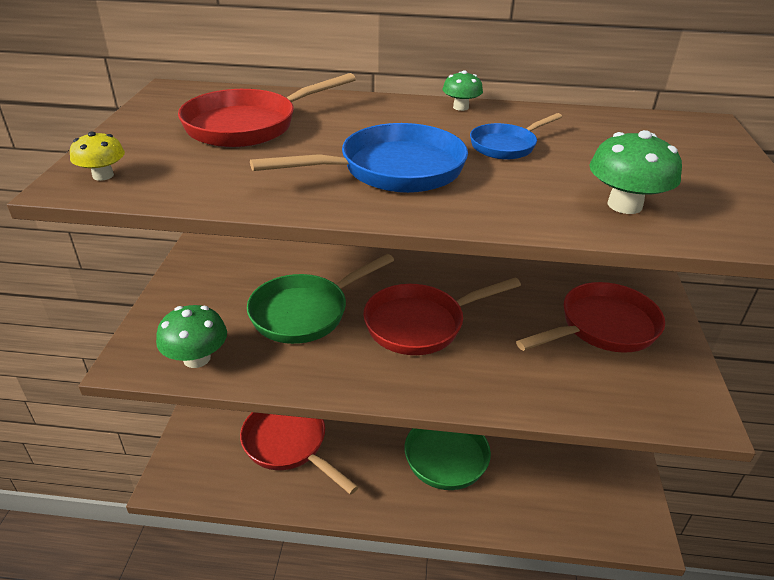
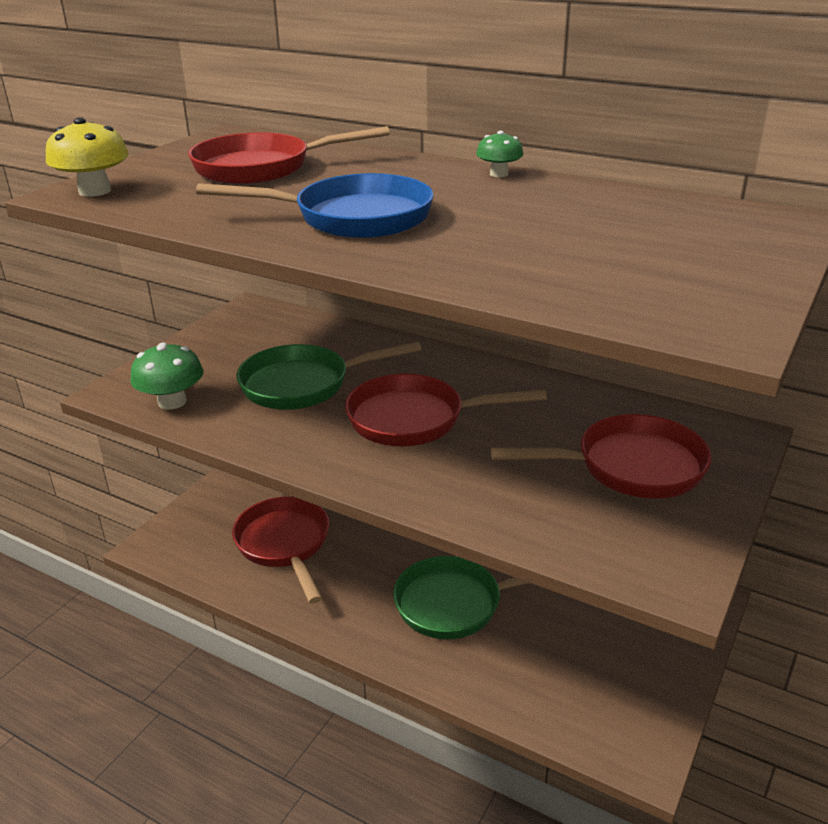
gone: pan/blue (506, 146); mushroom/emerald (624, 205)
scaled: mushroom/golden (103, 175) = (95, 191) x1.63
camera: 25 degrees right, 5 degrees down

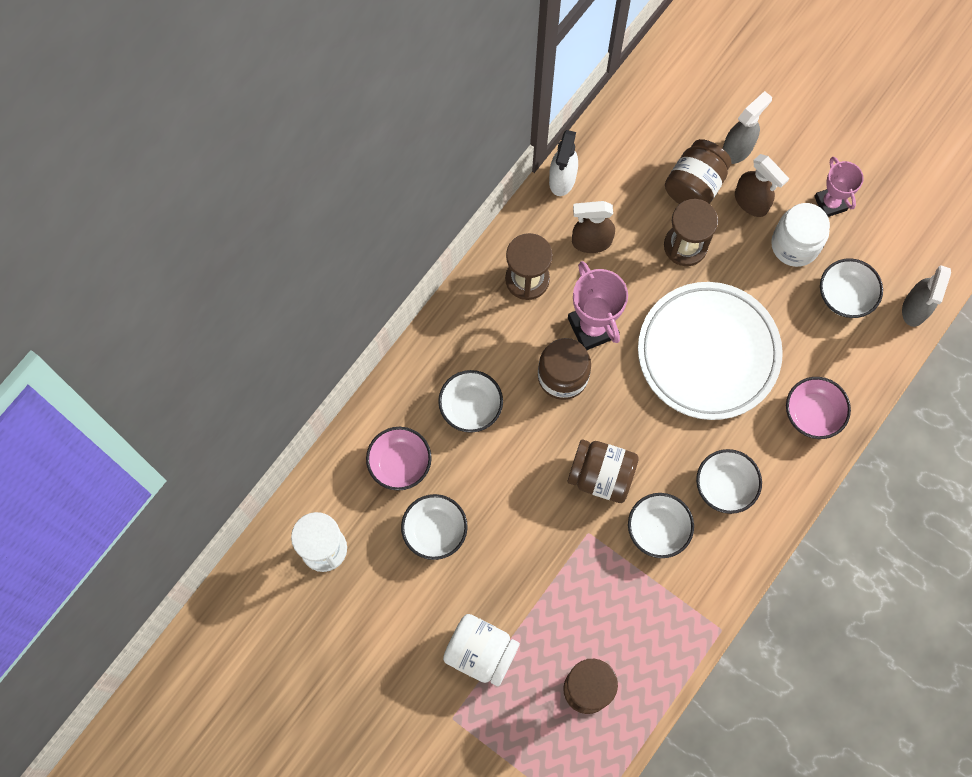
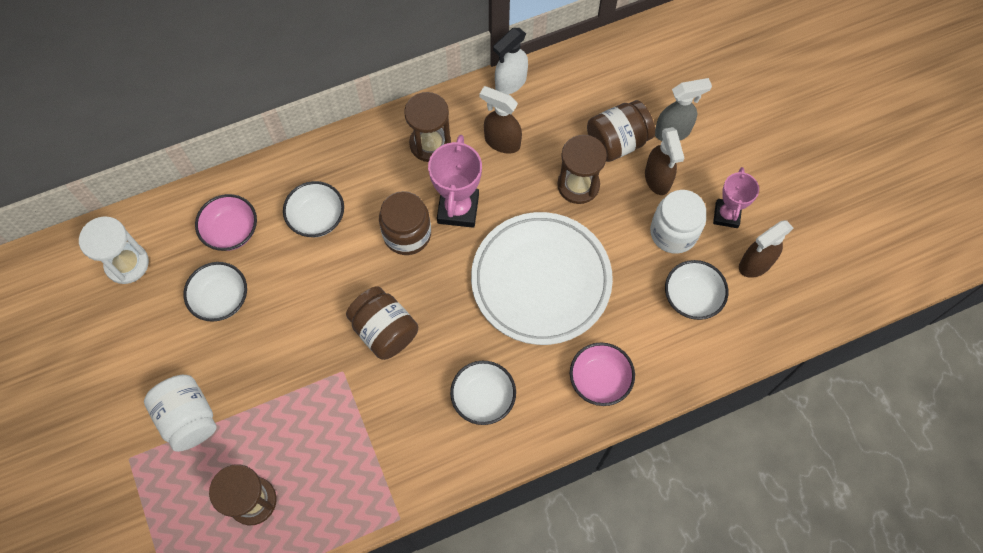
gone: sprayer/grey (915, 309); bowl/snow-white (658, 529)
new: sprayer/brown (755, 264)
camera: 30 degrees right, 5 degrees down

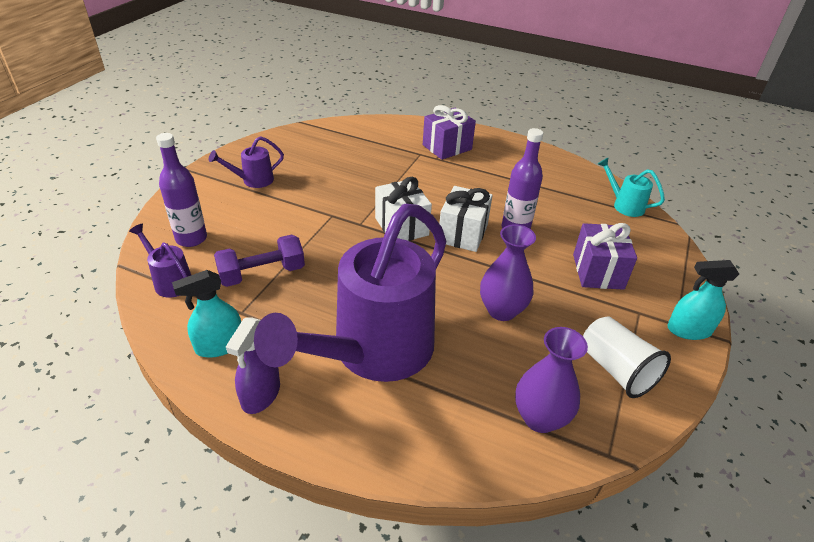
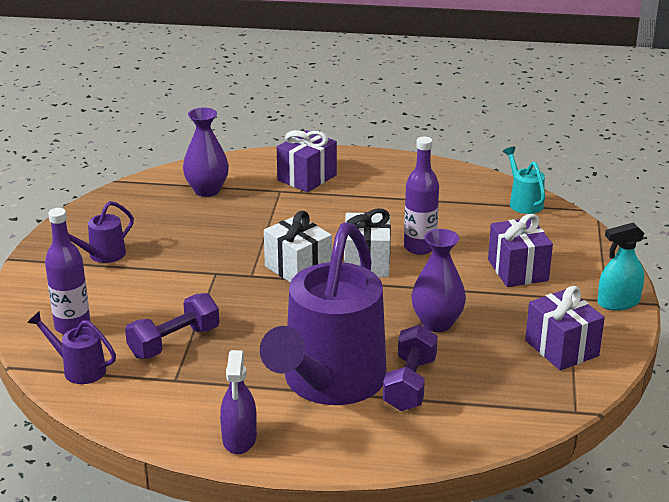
gone: sprayer/aqua (219, 345)
new: hand weight/royal purple (410, 384)
shifted: vase/royal purple (540, 418) to (207, 190)
swapped: cup/snow-white (616, 370) to present/royal purple (561, 348)
rotated: sprinkling can/aqua (624, 205) = (523, 202) 45 degrees clockwise
camera: 15 degrees left, 10 degrees down

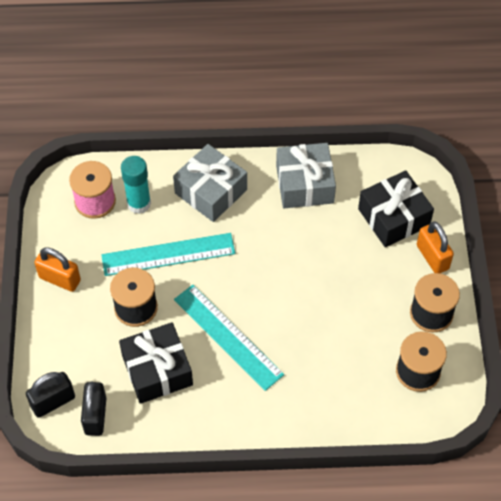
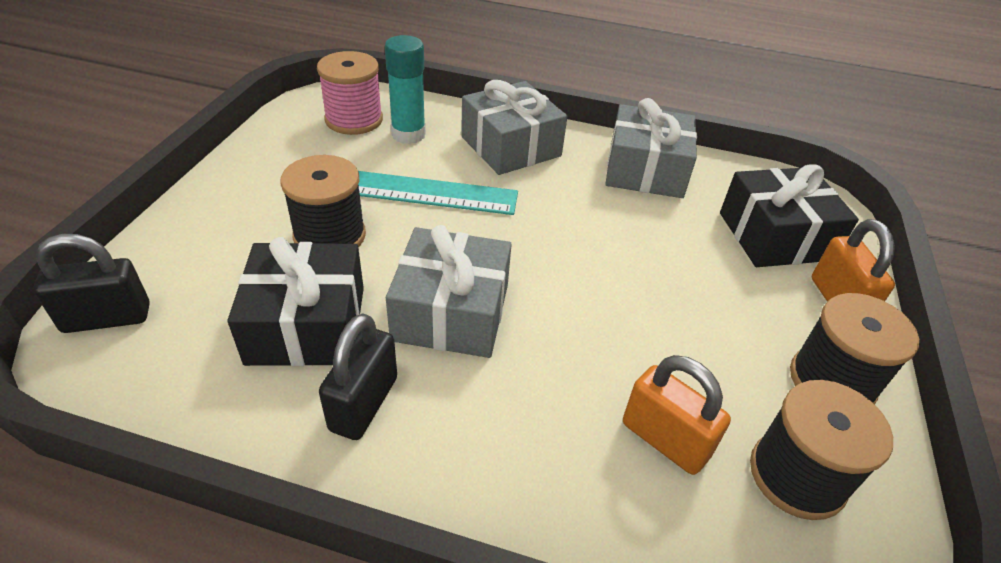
shifted: lock/bright orange (60, 279) to (665, 439); lock/jet-black (95, 416) to (364, 403)
swapped: straightedge/aqua (228, 336) to present/grey (451, 312)
camera: 15 degrees right, 15 degrees down

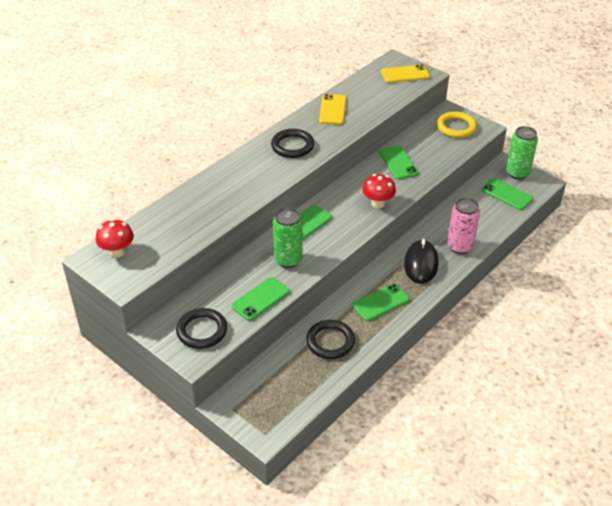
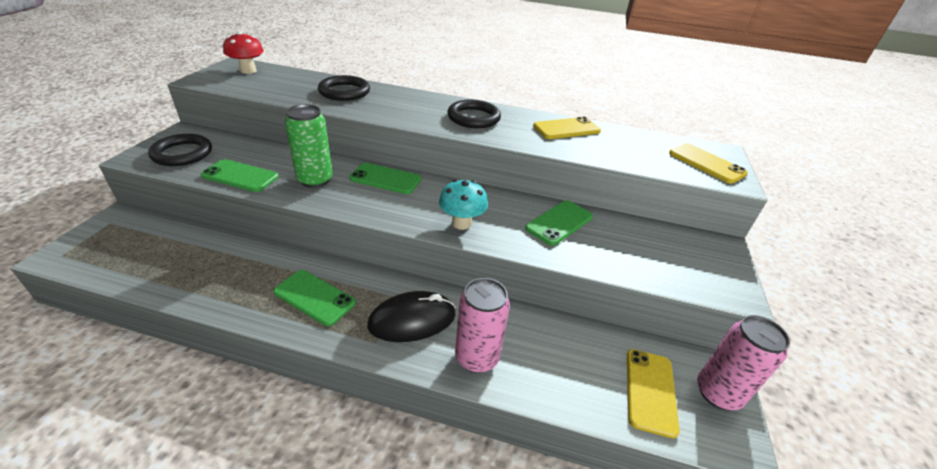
gone: ring/golden (456, 127)
shifted: ring/jet-black (330, 341) to (344, 92)
repainted: soda can/emerald (517, 173) to soda can/pink (718, 393); mushroom/crimson (378, 203) to mushroom/aqua (461, 223); phone/emerald (507, 194) to phone/golden (650, 391)
camera: 60 degrees right, 5 degrees down

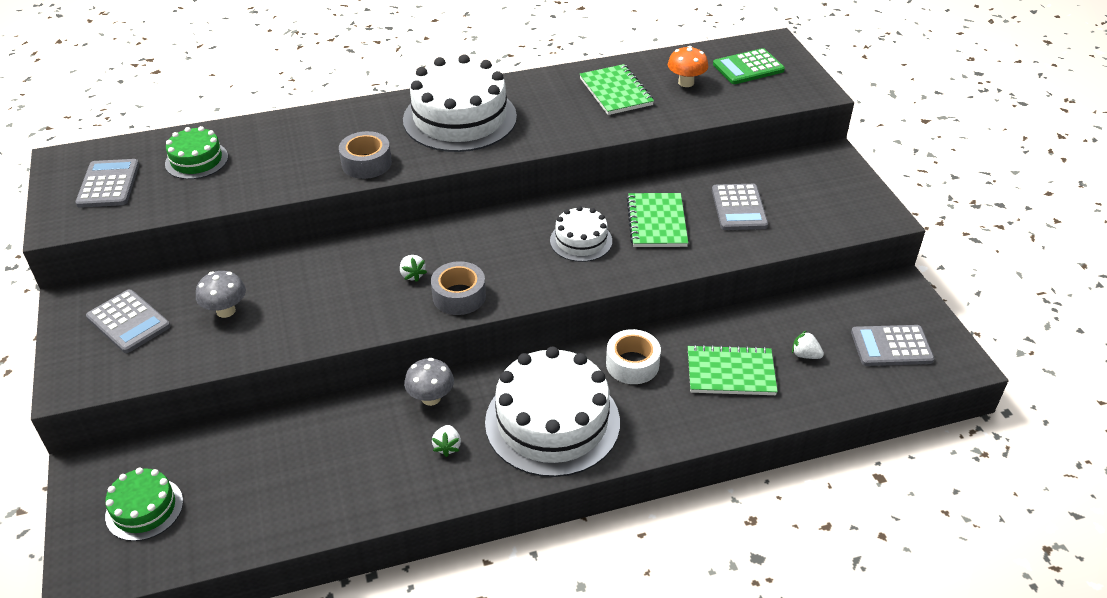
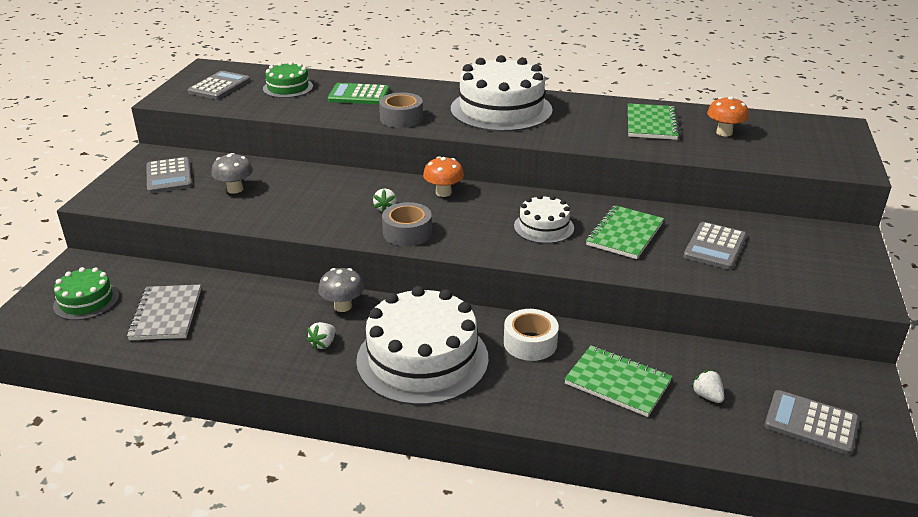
new: mushroom/bright orange (443, 193); exercise book/grey (166, 314)
shifted: pocket calculator/emerald (748, 67) to (359, 95)
camera: 30 degrees right, 10 degrees down

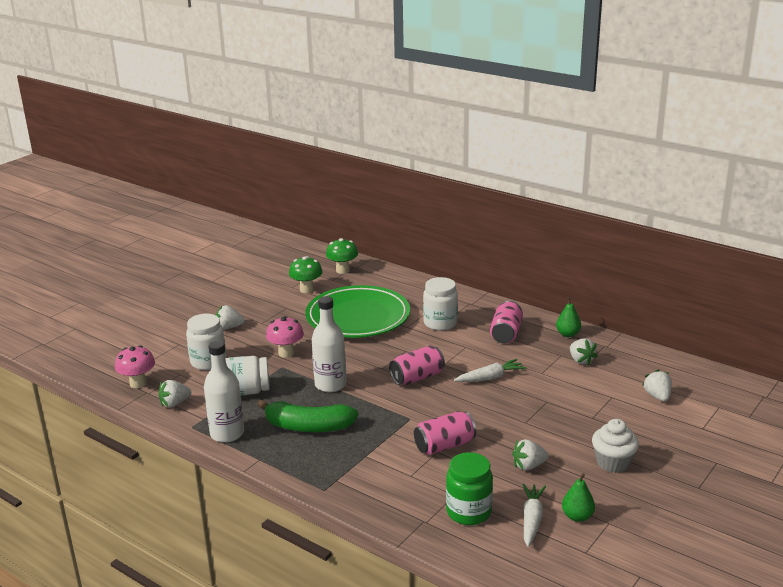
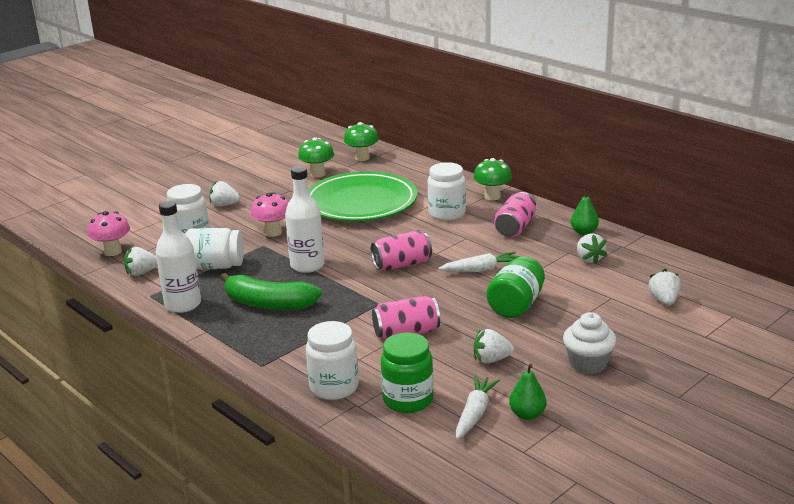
new: mushroom/emerald (492, 196); preserve jar/emerald (515, 305); preserve jar/snow-white (334, 387)
camera: 10 degrees right, 0 degrees up

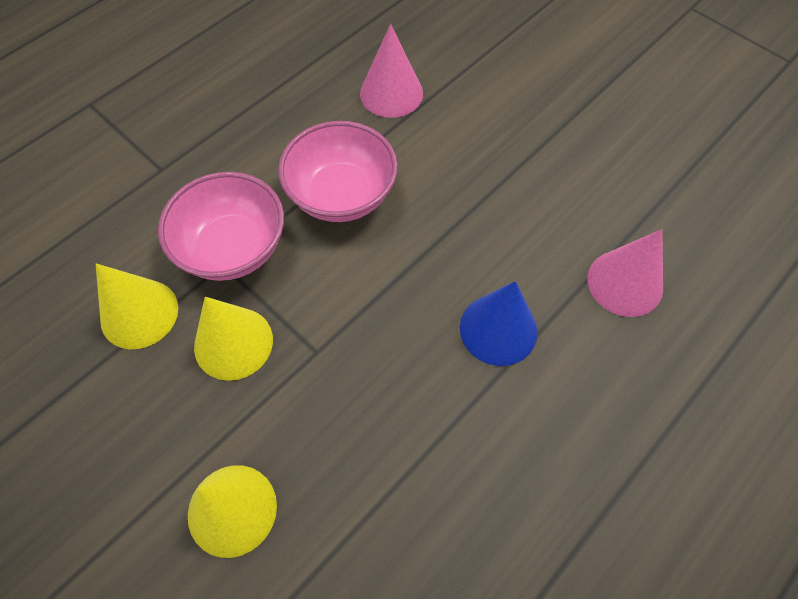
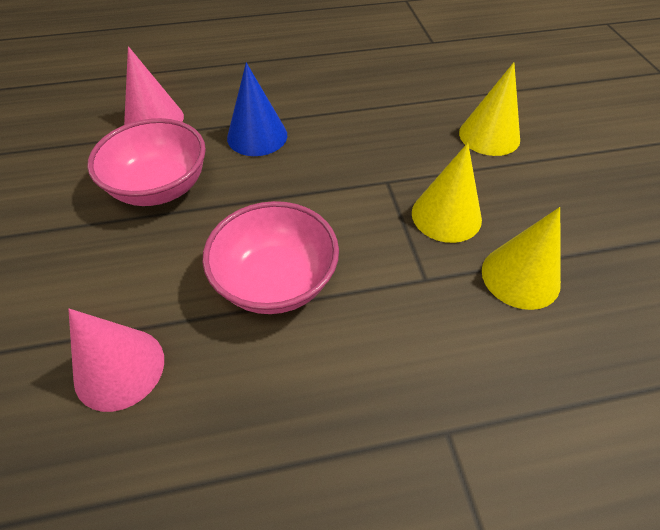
shifted: bowl/pink (233, 248) to (160, 187)
camera: 145 degrees left, 10 degrees down

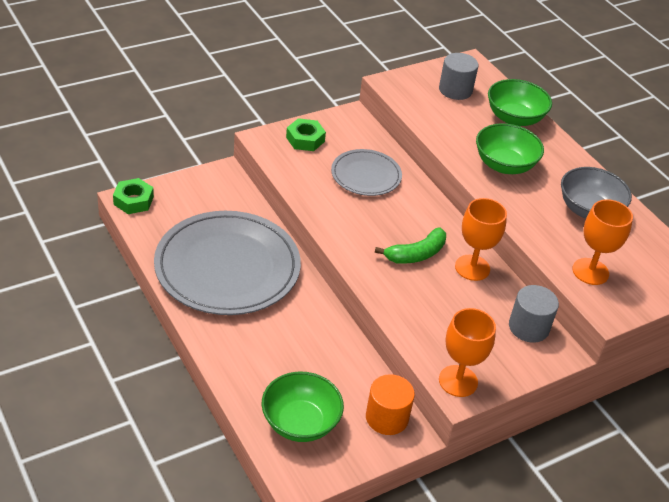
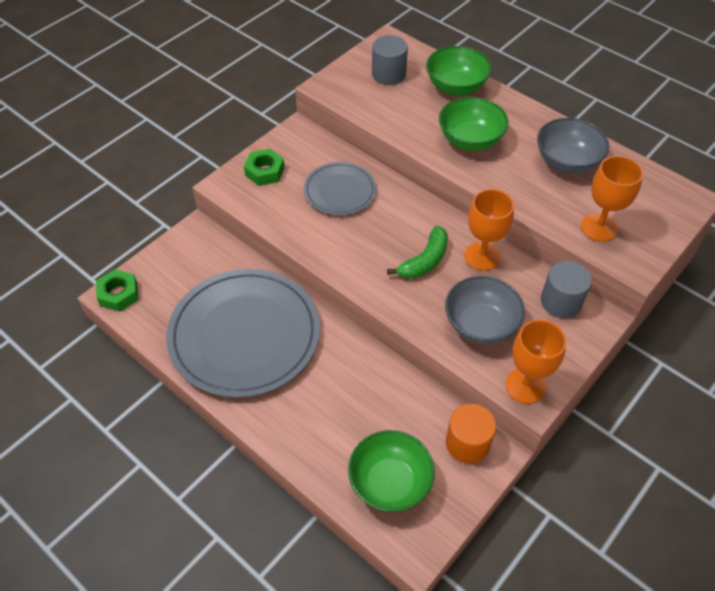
new: bowl/grey (480, 325)
camera: 15 degrees left, 10 degrees up

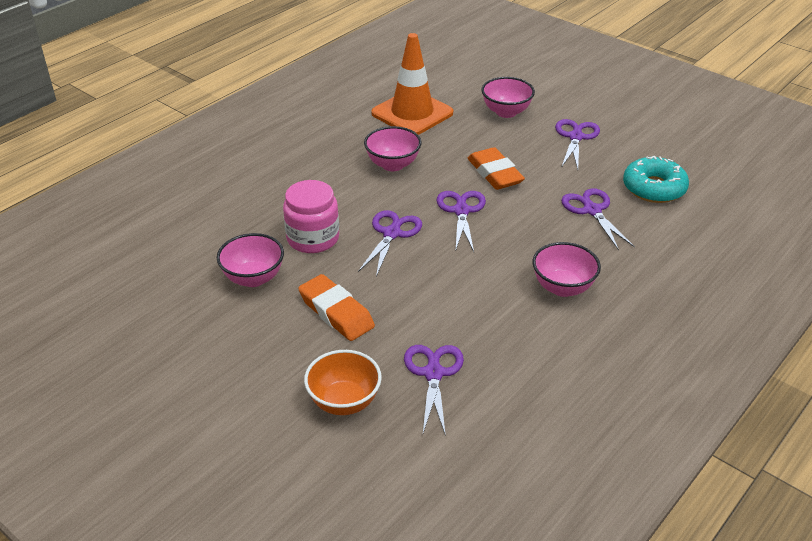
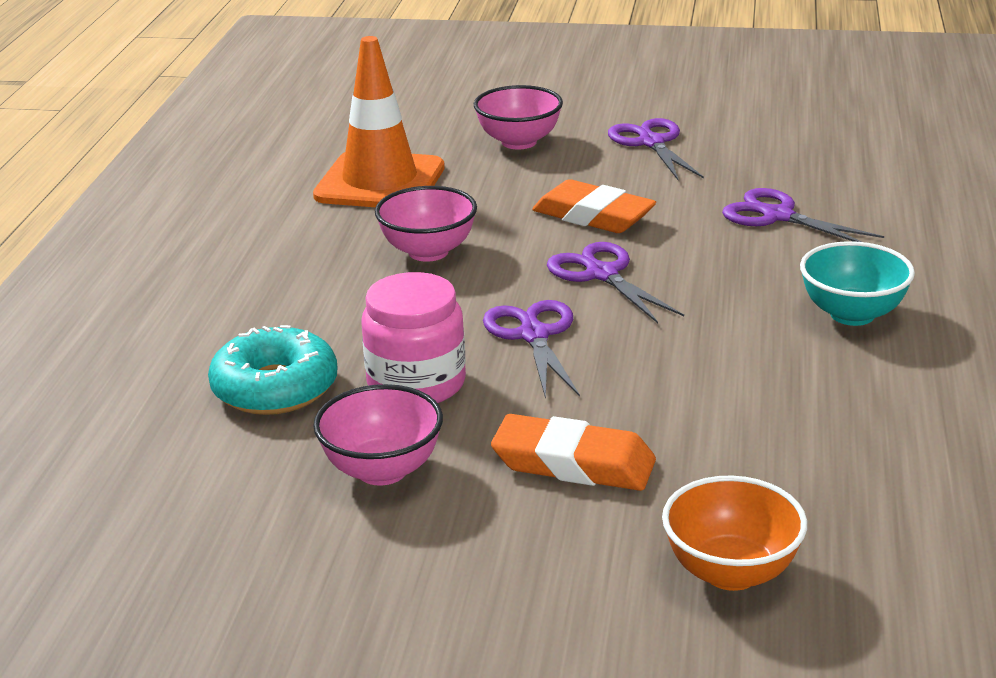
gone: scissors/royal purple (433, 373)
shifted: doughnut/aqua (654, 188) to (275, 388)
repainted: bowl/pink (563, 287) to bowl/aqua (852, 314)
camera: 30 degrees left, 10 degrees down

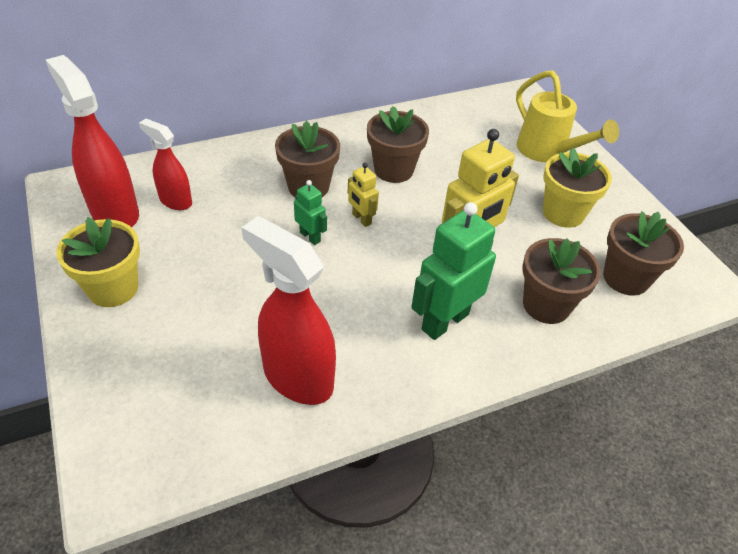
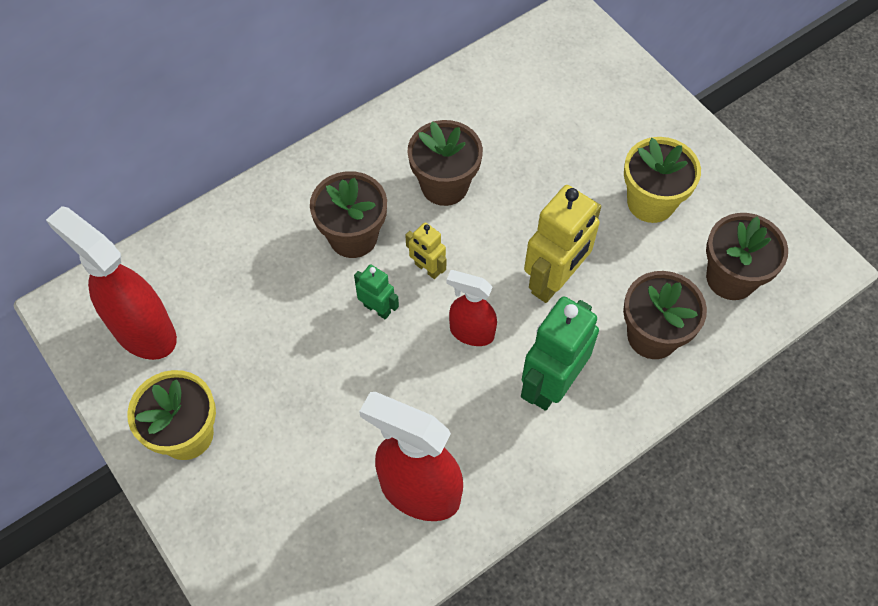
gone: sprinkling can/golden (547, 152)
shifted: sprayer/crimson (175, 201) to (471, 332)
camera: 10 degrees left, 15 degrees up

